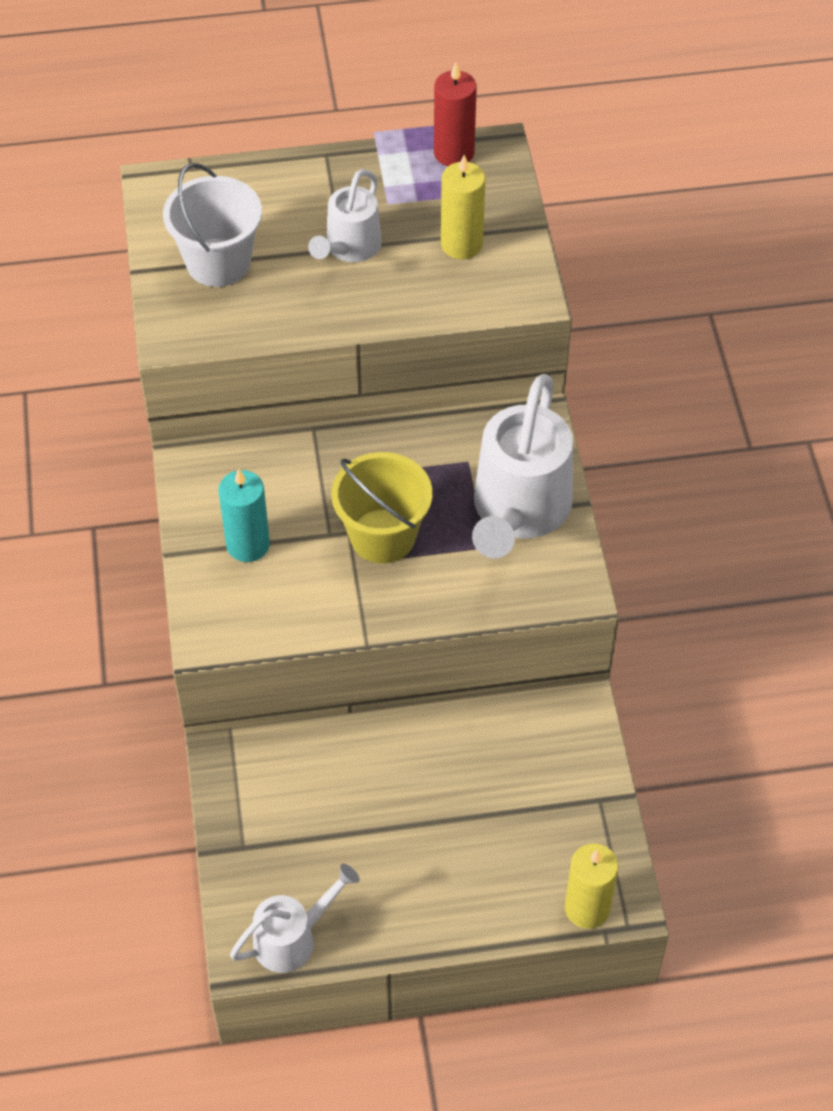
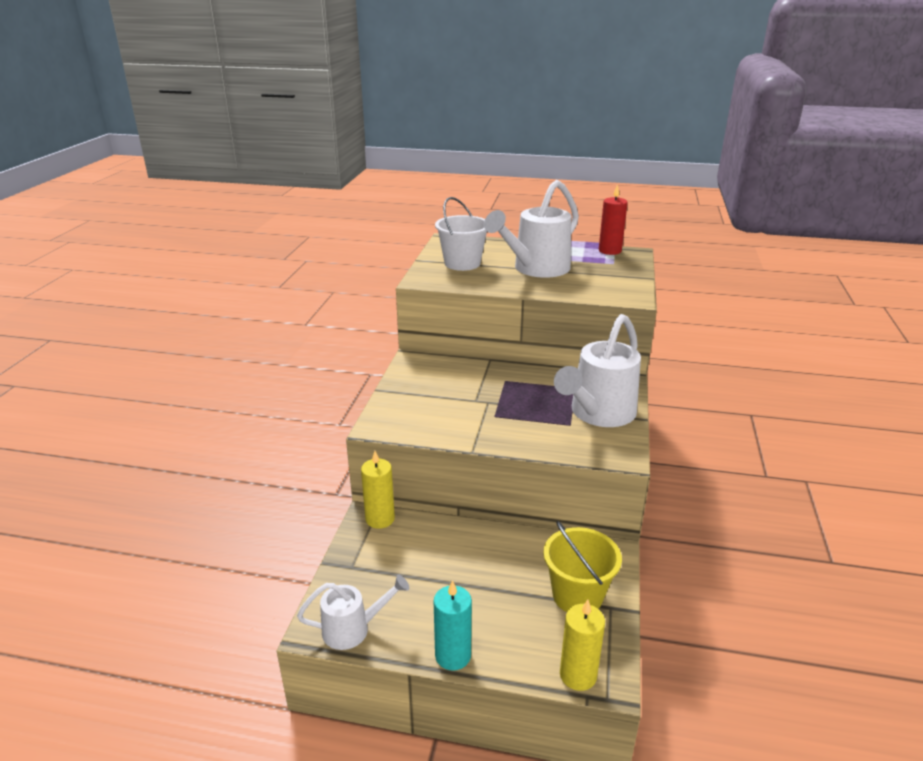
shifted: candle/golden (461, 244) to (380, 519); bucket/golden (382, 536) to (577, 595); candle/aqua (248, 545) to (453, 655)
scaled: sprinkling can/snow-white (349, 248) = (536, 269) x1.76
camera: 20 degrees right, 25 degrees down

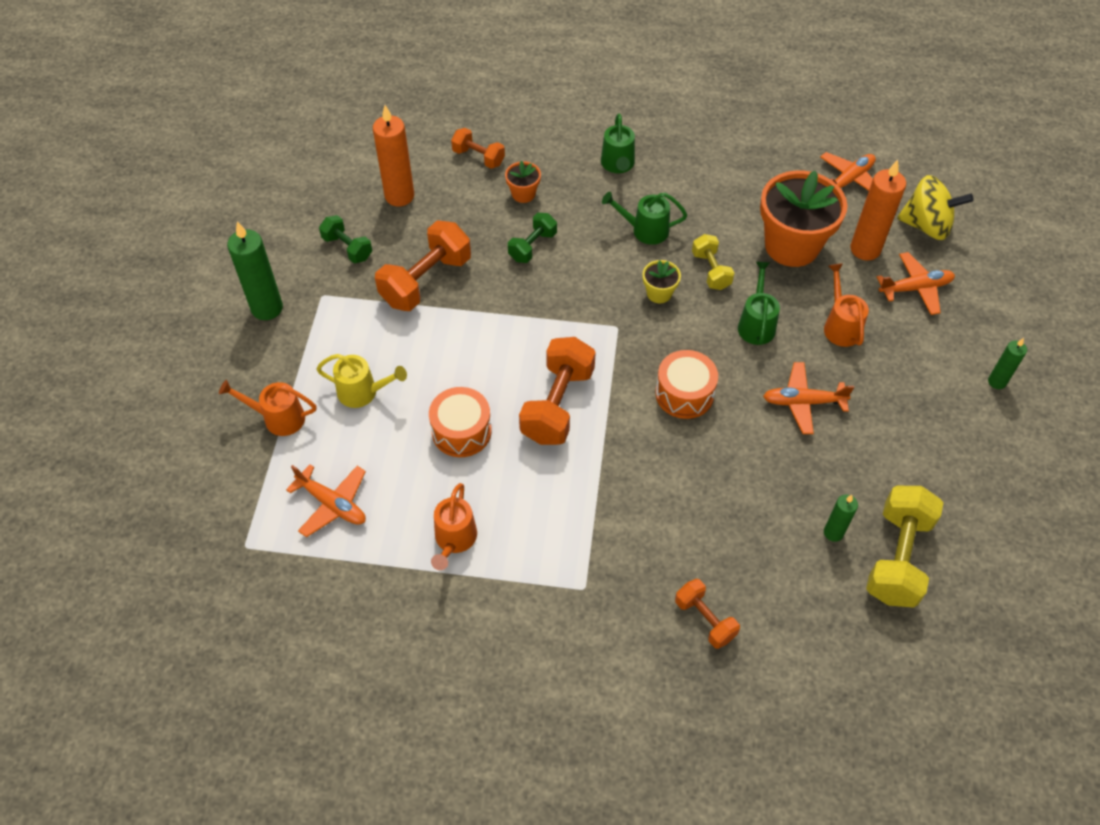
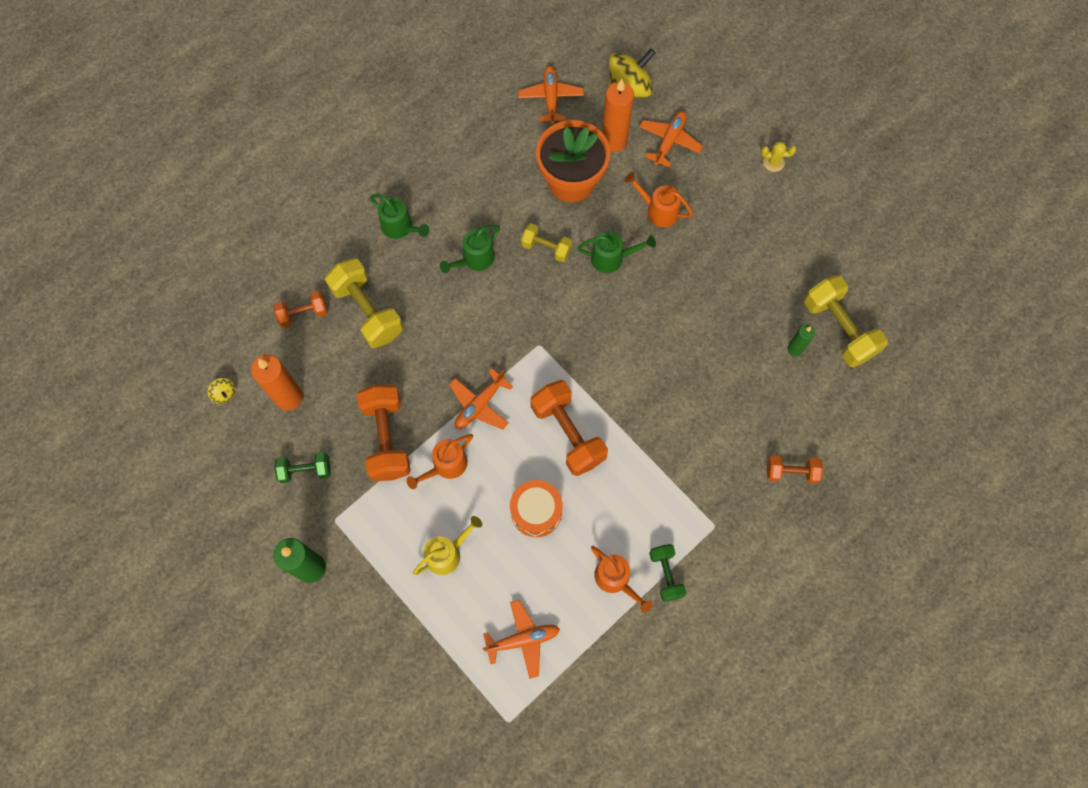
gone: flower pot/golden (659, 293); snare drum/bright orange (684, 394)
new: spinning top/golden (224, 393)
shifted: hand weight/emerald (532, 246) to (666, 574); toy plane/bright orange (803, 402) to (480, 404); sprinkling can/bright orange (278, 418) to (445, 466)
swapped: flower pot/bright orange (523, 194) to hand weight/golden (367, 311); candle/emerald (997, 382) to saguaro cactus/golden (773, 162)
rotated: sprinkling can/emerald (756, 323) = (612, 258) 135 degrees clockwise
camera: 50 degrees left, 15 degrees up

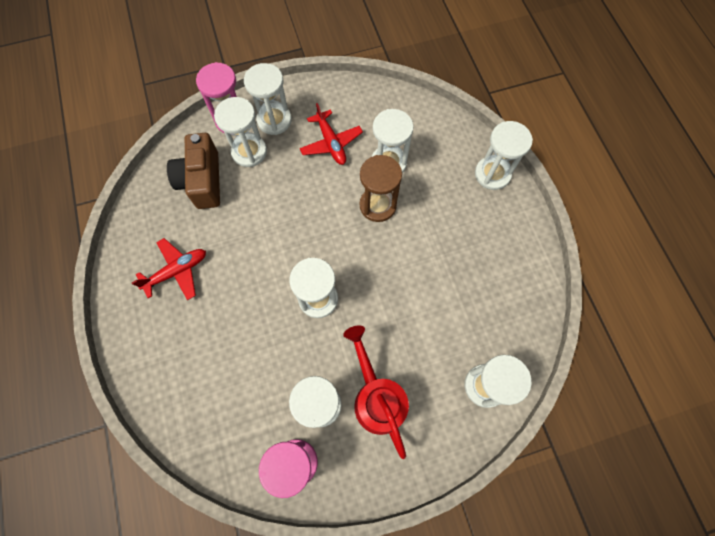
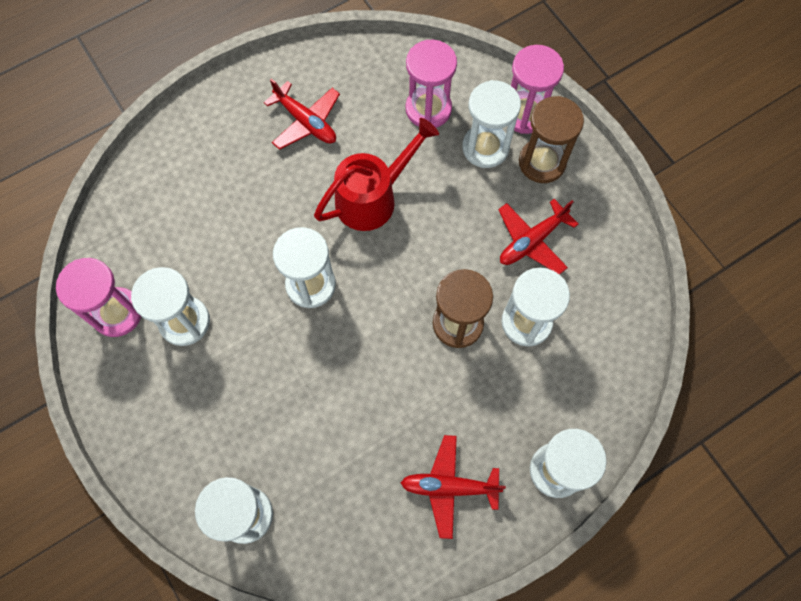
new: toy plane/crimson (449, 487)
shifted: sprinkling can/crimson (376, 397) to (373, 197)
swapped: compact camera/brown (202, 181) to sand timer/pink (428, 109)
repainted: sand timer/snow-white (274, 120) to sand timer/brown (542, 162)
camera: 75 degrees right, 0 degrees up

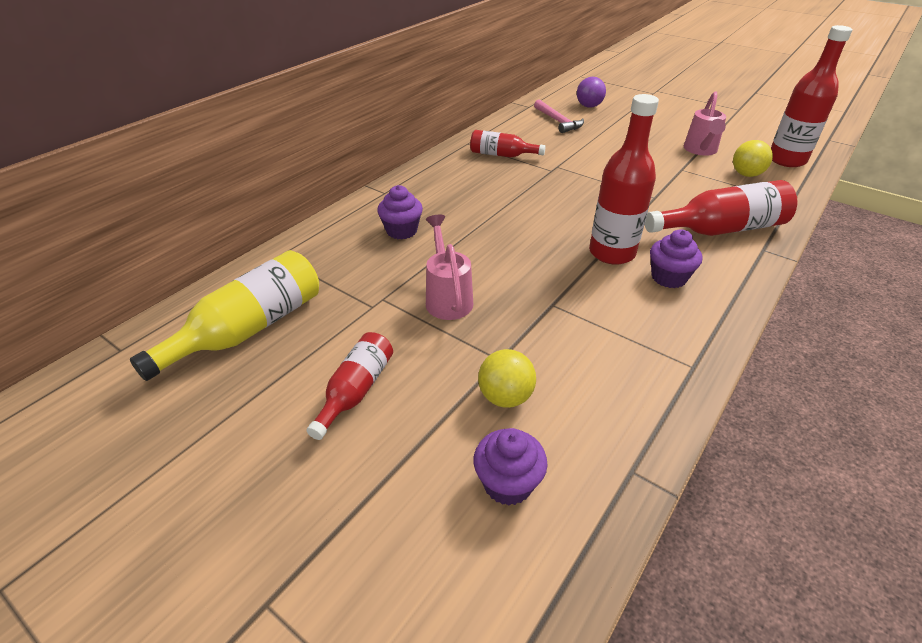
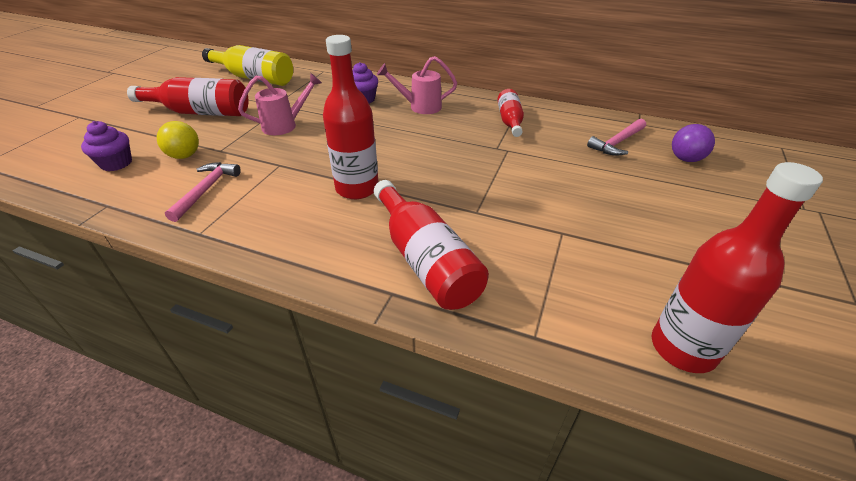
gone: play ball/golden (746, 174); fairy cake/royal purple (668, 277)
new: carpenter's hammer/pink (206, 190)
shifted: sprinkling can/pink (700, 151) to (419, 107)
scaled: flask/crimson (356, 391) = (200, 112) x1.65
camera: 75 degrees right, 0 degrees up

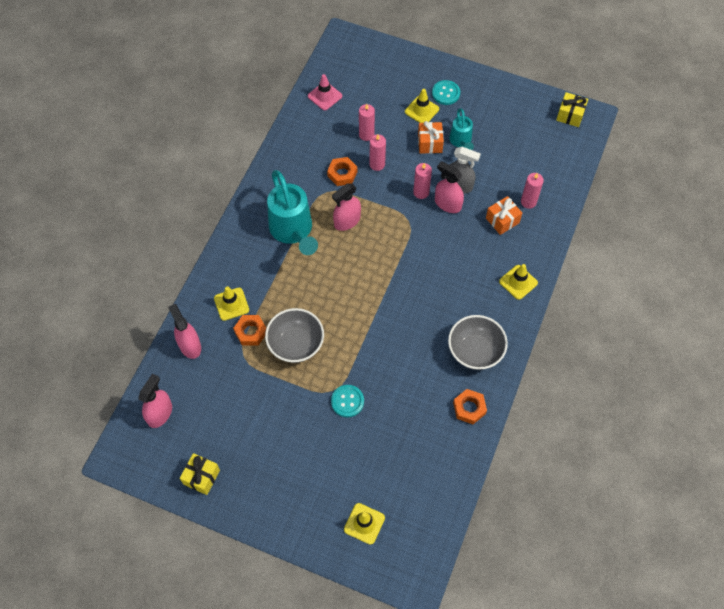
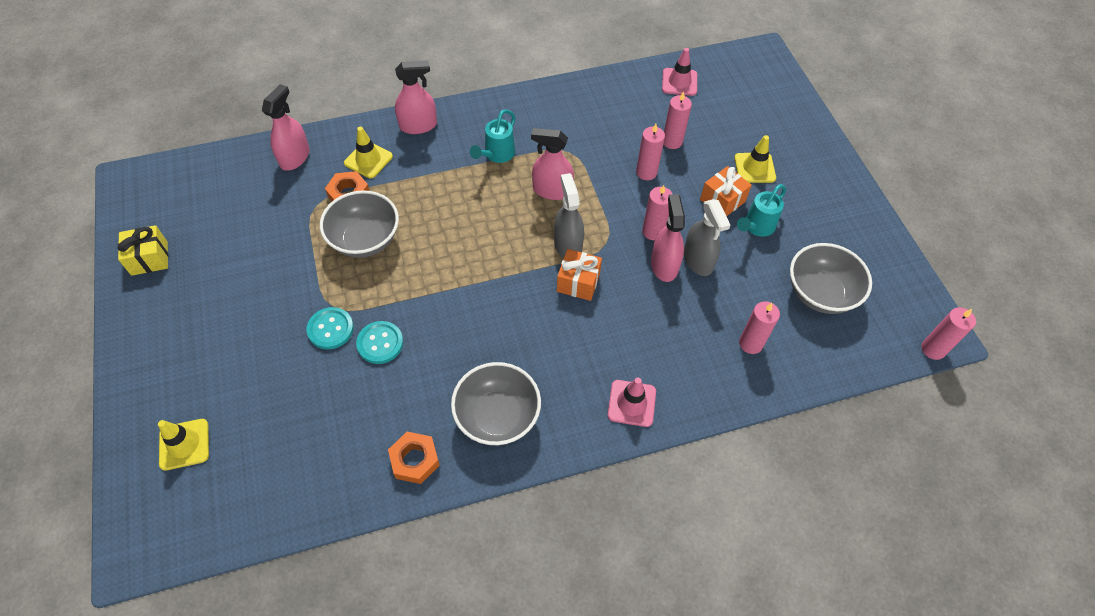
gone: present/golden (570, 115); hexagon nut/bright orange (342, 174)
new: sprayer/grey (568, 245); bowl/grey (820, 293); candle/pink (933, 349)
shifted: shirt button/aqua (446, 93) to (380, 343); present/bright orange (502, 220) to (578, 282); sprayer/pink (160, 413) to (418, 125)
repainted: road cone/golden (518, 282) to road cone/pink (631, 403)
scaled: sprinkling can/aqua (293, 231) = (497, 155) x0.54
camera: 50 degrees right, 5 degrees down

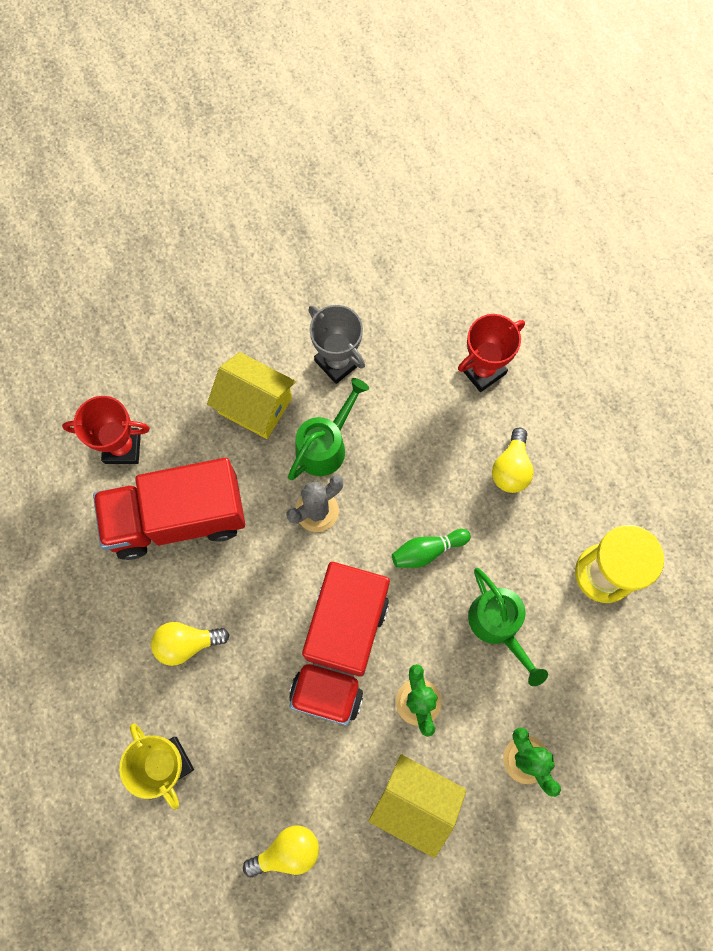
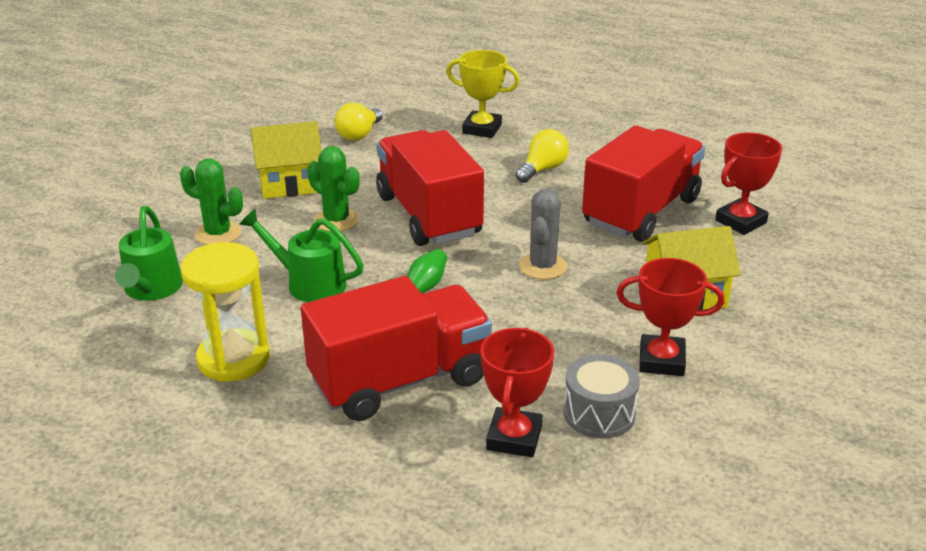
new: snare drum/grey (599, 413)
shifted: sprinkling can/emerald (326, 445) to (151, 290)
swapped: lightbulb/golden (511, 468) to lorry/crimson (400, 380)
repainted: prize cup/grey (337, 362) to prize cup/crimson (661, 361)
camera: 140 degrees right, 40 degrees down

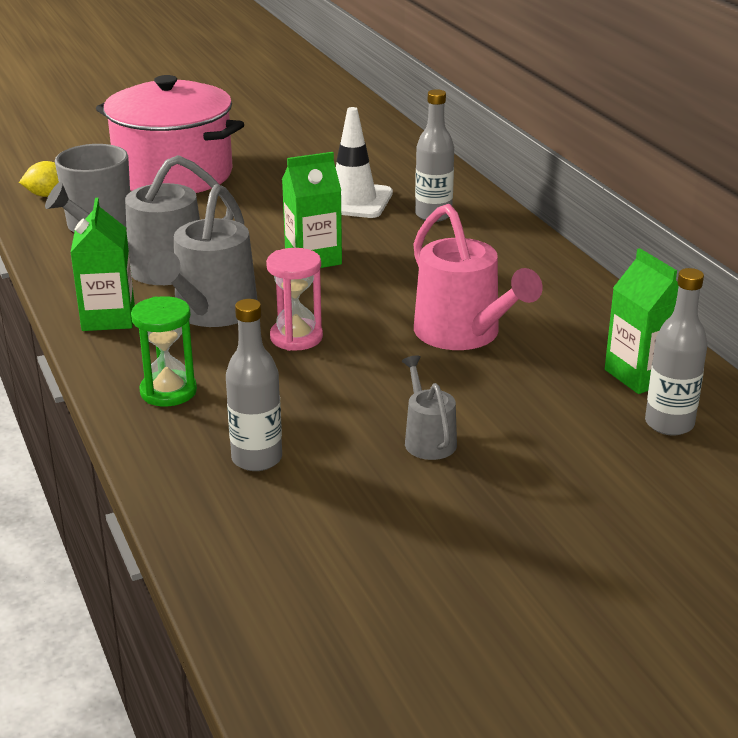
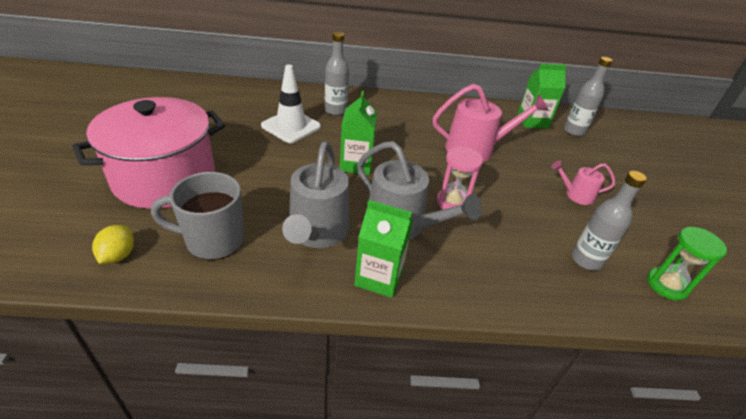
shifted: sand timer/emerald (168, 391) to (666, 285)
repainted: sprinkling can/grey (428, 439) to sprinkling can/pink (576, 195)
camera: 70 degrees left, 10 degrees up

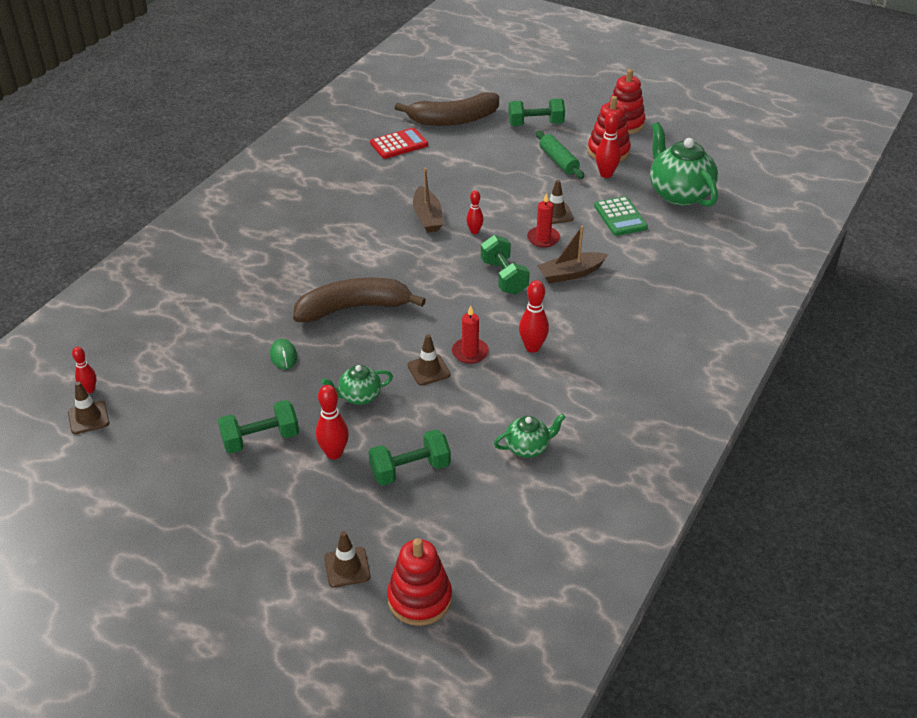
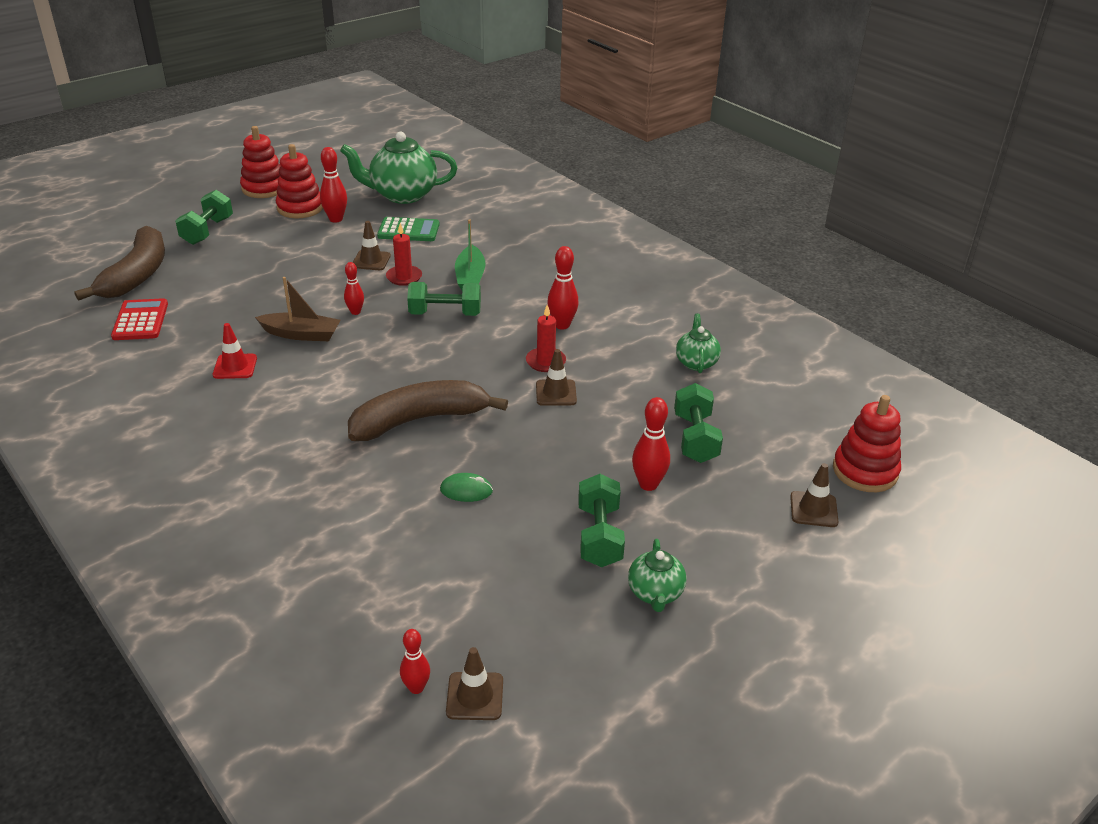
gone: pastry roller/emerald (558, 161)
new: road cone/crimson (235, 366)
shifted: teapot/emerald (359, 396) to (655, 593)
repainted: toy boat/brown (570, 273) to toy boat/emerald (470, 277)
rotated: banana/brown (354, 308) = (419, 420) 60 degrees clockwise
camera: 70 degrees left, 5 degrees down

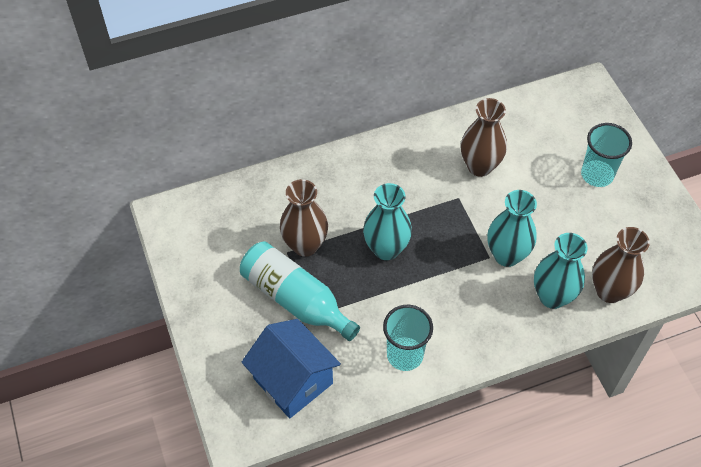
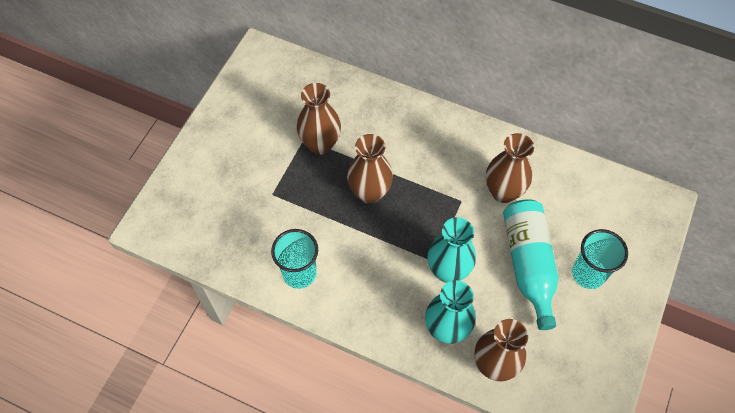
gone: house/blue (293, 381)
shifted: flask/aqua (295, 299) to (528, 264)
repainted: vase/aqua (386, 249) to vase/brown (369, 192)
camera: 45 degrees right, 5 degrees up

